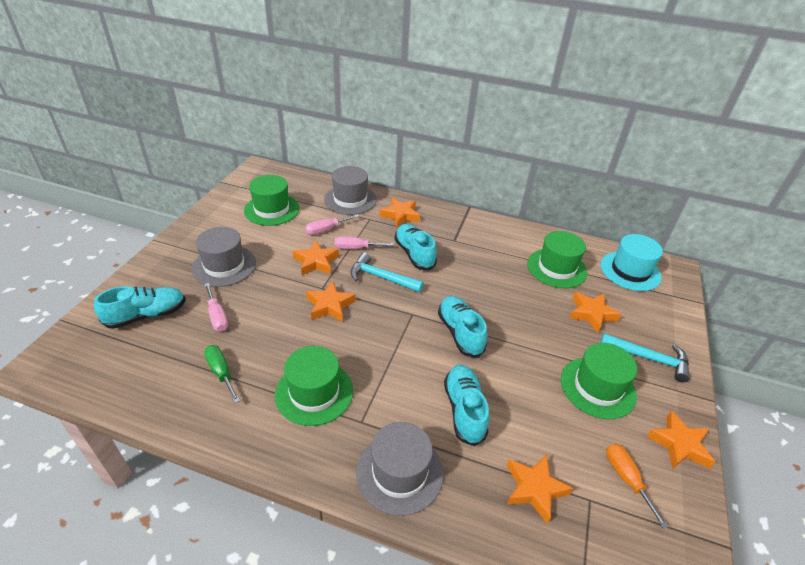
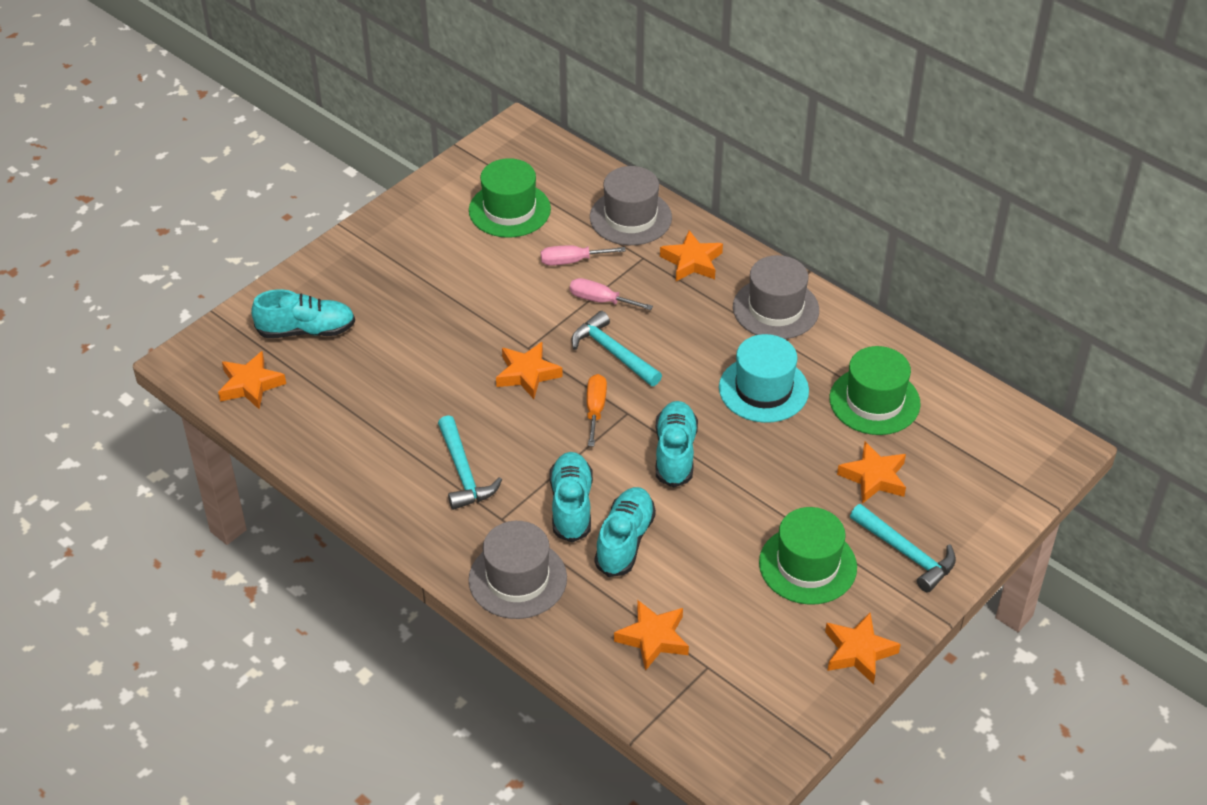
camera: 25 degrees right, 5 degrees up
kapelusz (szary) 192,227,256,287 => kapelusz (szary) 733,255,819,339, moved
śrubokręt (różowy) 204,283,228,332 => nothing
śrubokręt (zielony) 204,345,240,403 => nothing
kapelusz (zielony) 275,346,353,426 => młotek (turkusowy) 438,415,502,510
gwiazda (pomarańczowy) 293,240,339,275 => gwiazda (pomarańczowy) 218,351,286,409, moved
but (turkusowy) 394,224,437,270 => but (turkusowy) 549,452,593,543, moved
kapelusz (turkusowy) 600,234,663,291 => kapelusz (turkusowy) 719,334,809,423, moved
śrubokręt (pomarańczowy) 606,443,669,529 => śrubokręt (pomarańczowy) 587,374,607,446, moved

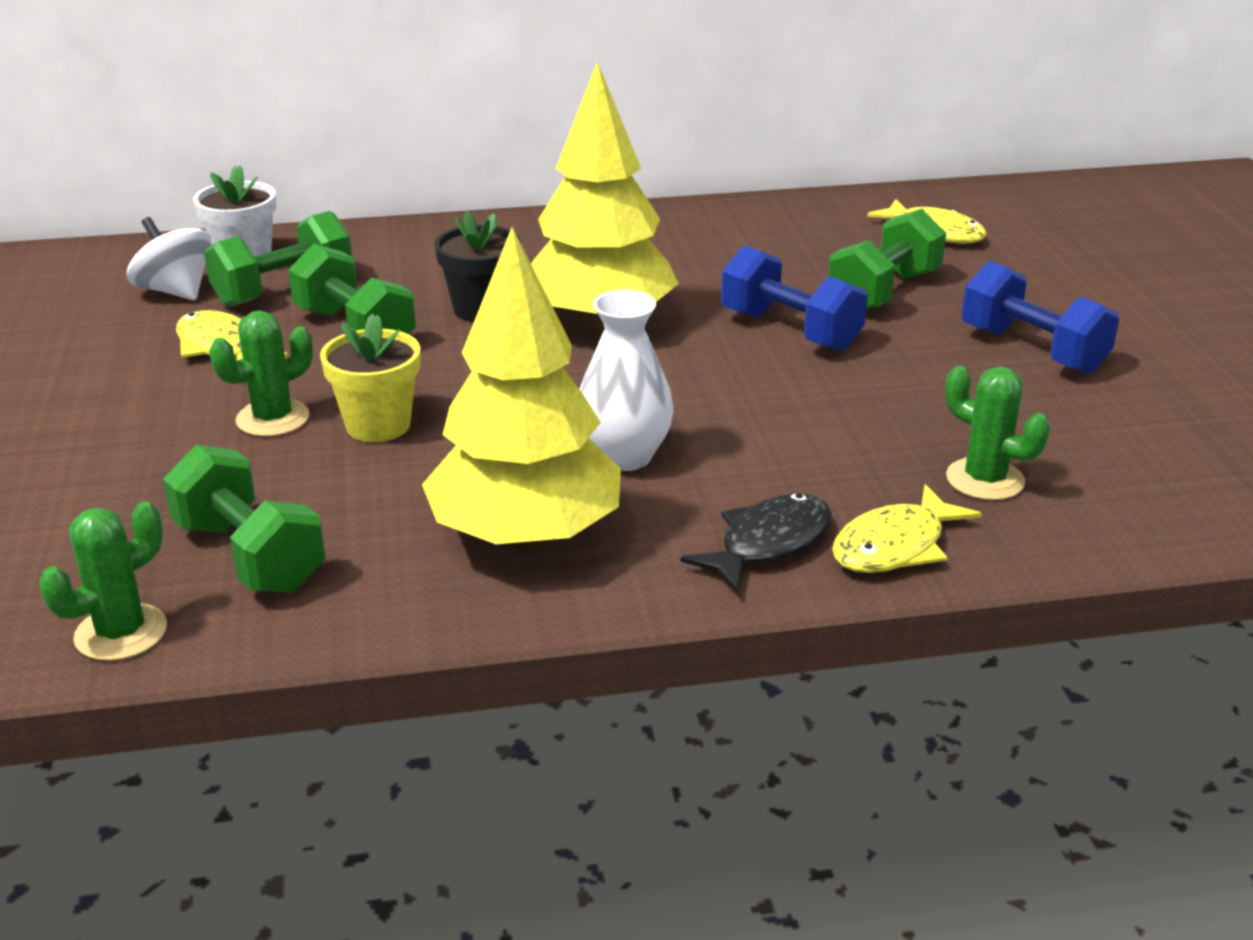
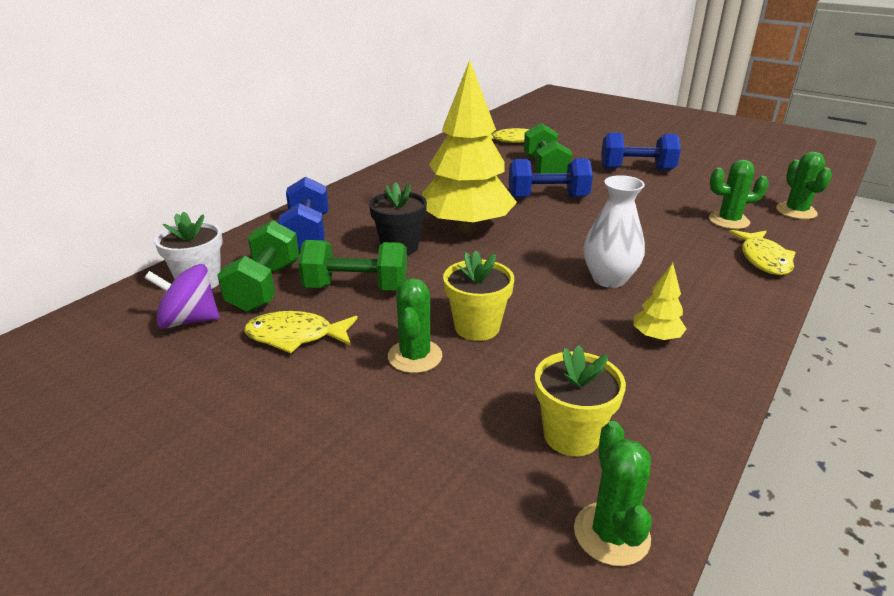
camera: 45 degrees left, 0 degrees up
bączek (biały) 127,217,212,300 => bączek (fioletowy) 144,264,219,329
hantel (zielony) 163,444,326,593 => doniczka (żółty) 535,345,626,456
drzewko (żółty) 422,227,621,550 => drzewko (żółty) 633,263,687,341, x0.41
ryba (czarny) 681,493,832,593 => nothing
nothing => hantel (niebieski) 278,177,329,251
nothing => kaktus (zielony) 776,152,832,219

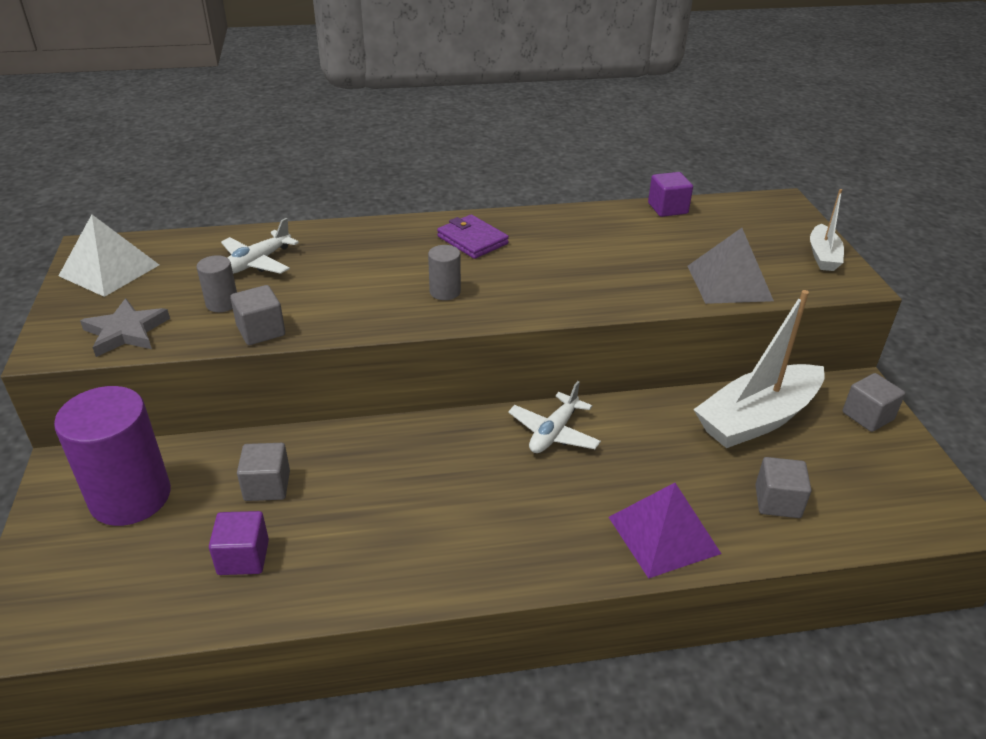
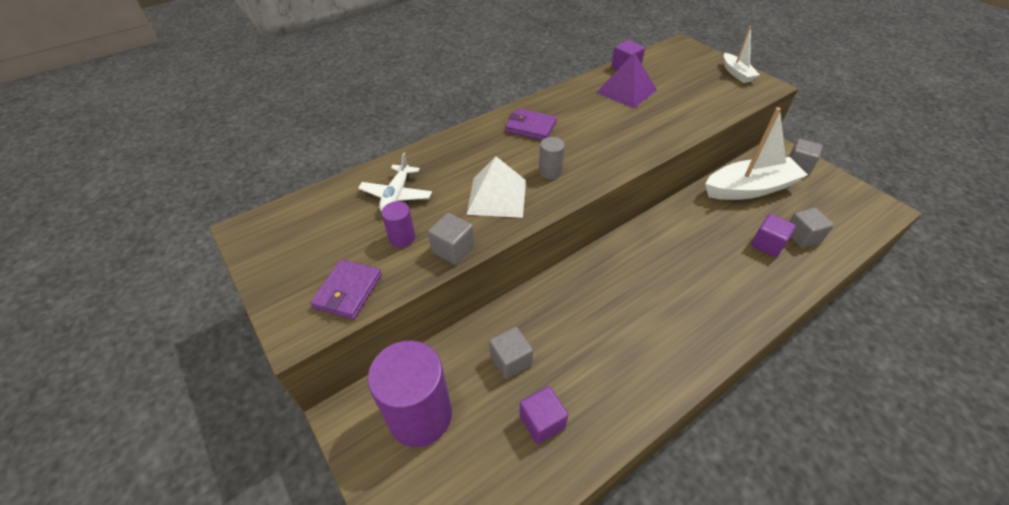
camera: 25 degrees left, 10 degrees up
piramida (biały) 59,215,159,297 => piramida (biały) 466,156,526,218, moved
gwiazda (szary) 80,298,170,357 => portfel (fioletowy) 310,259,382,319
walec (szary) 197,255,237,312 => walec (fioletowy) 381,201,415,248
samolot (biały) 508,381,601,453 => nothing
piramida (fioletowy) 609,483,721,579 => piramida (fioletowy) 596,52,657,108, moved
piramida (szary) 688,228,774,304 => nothing
łódka (biały) 693,290,825,448 => łódka (biały) 705,107,808,200, 135 degrees counterclockwise
nothing => sześcian (fioletowy) 751,214,796,257

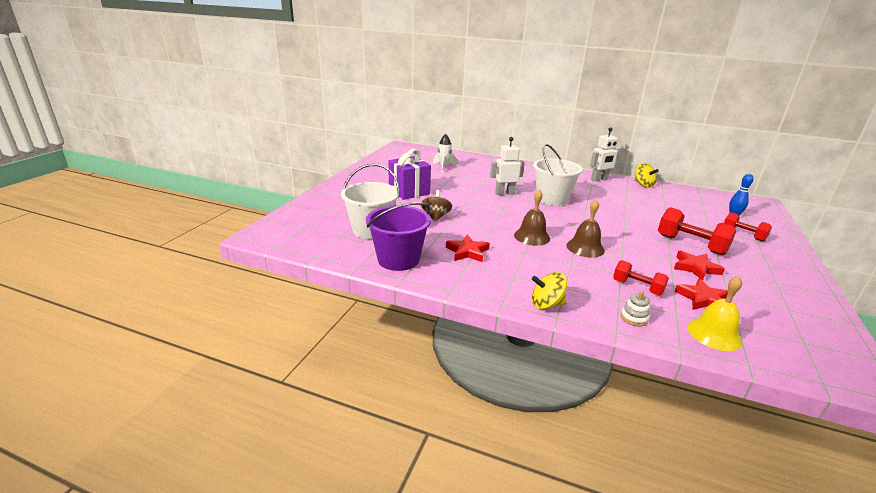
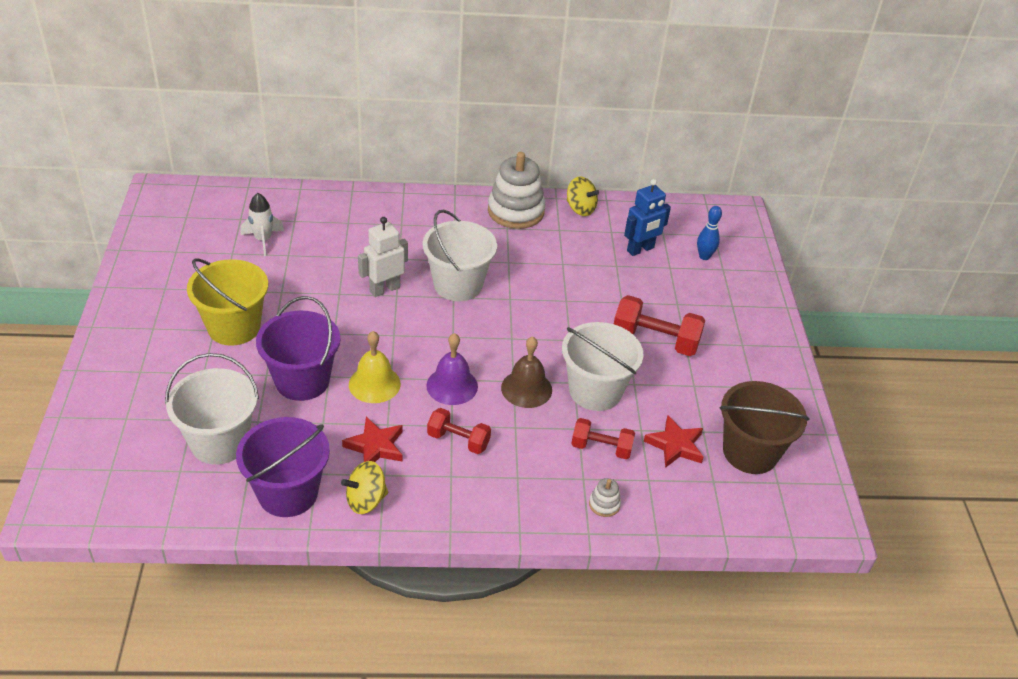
camera: 25 degrees left, 15 degrees up
prezent (fioletowy) 388,149,431,200 => wiadro (żółty) 187,258,268,346
bączek (brązowy) 421,190,452,222 => wiadro (fioletowy) 256,296,341,401
dzwonek (brązowy) 514,189,550,246 => dzwonek (fioletowy) 426,333,478,405
bączek (żółty) 532,272,567,309 => bączek (żółty) 341,461,388,514, moved
robot (biały) 590,127,620,181 => zabawka nakładanka (biały) 488,152,546,229
gwiazda (czerwony) 674,251,725,281 => nothing
dzwonek (żółty) 688,276,742,351 => dzwonek (żółty) 349,331,401,403, moved
hantel (czerwony) 724,212,772,242 => hantel (czerwony) 427,408,491,454, moved
nothing => wiadro (biały) 562,322,644,411
nothing => robot (niebieski) 624,179,671,256
nothing => wiadro (brązowy) 719,381,810,474

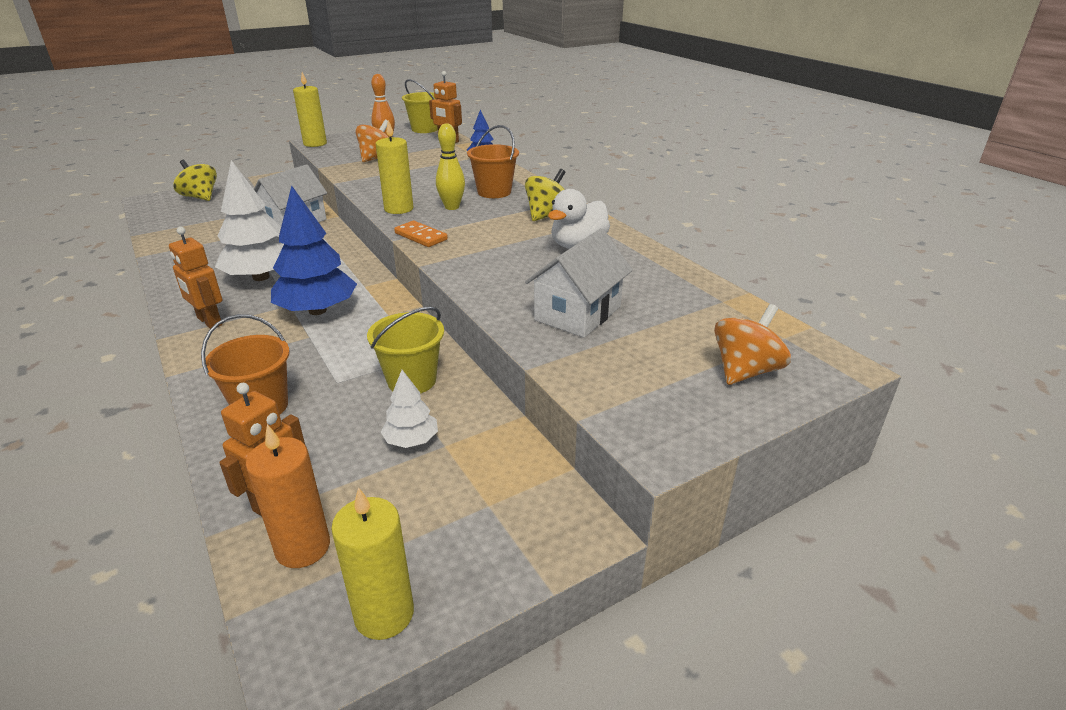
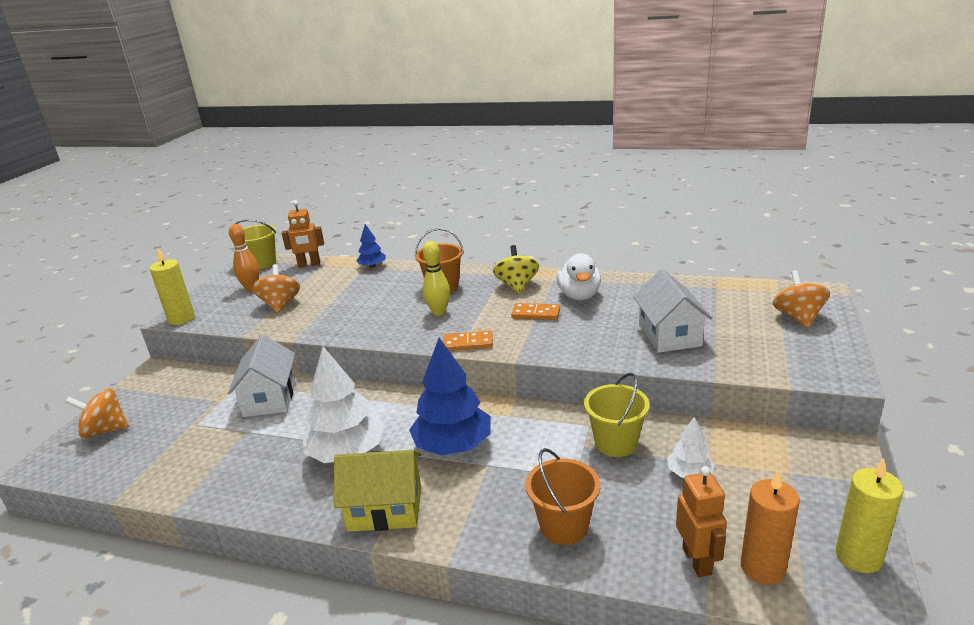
camera: 40 degrees left, 5 degrees down
robot (pomarańczowy) 169,227,222,329 => domek (żółty) 334,450,421,532
bączek (żółty) 173,160,217,201 => bączek (pomarańczowy) 65,388,129,438
świeca (żółty) 376,120,413,214 => nothing
nothing => kostka domina (pomarańczowy) 511,303,560,320

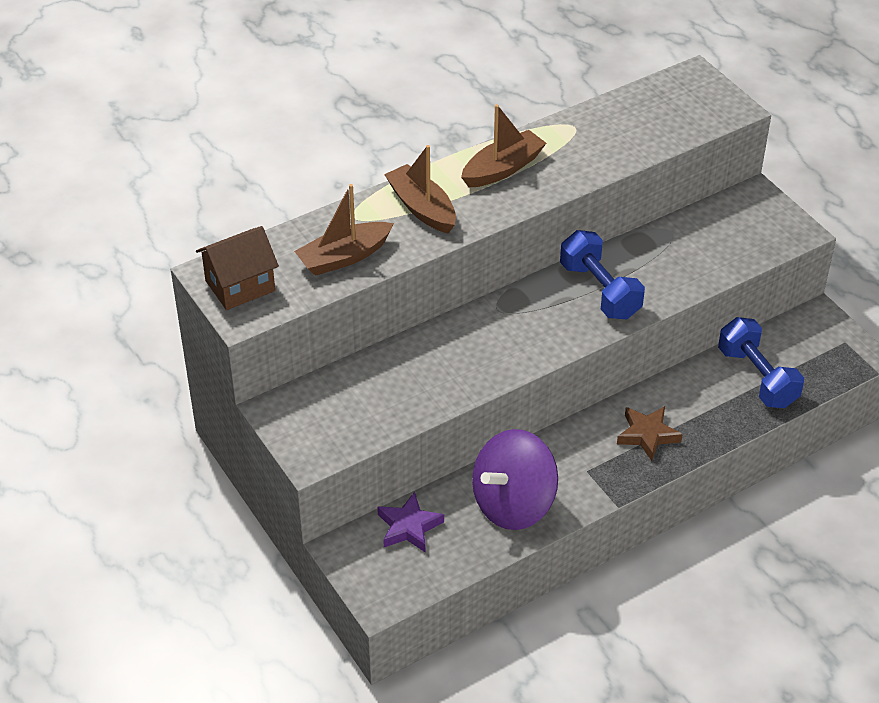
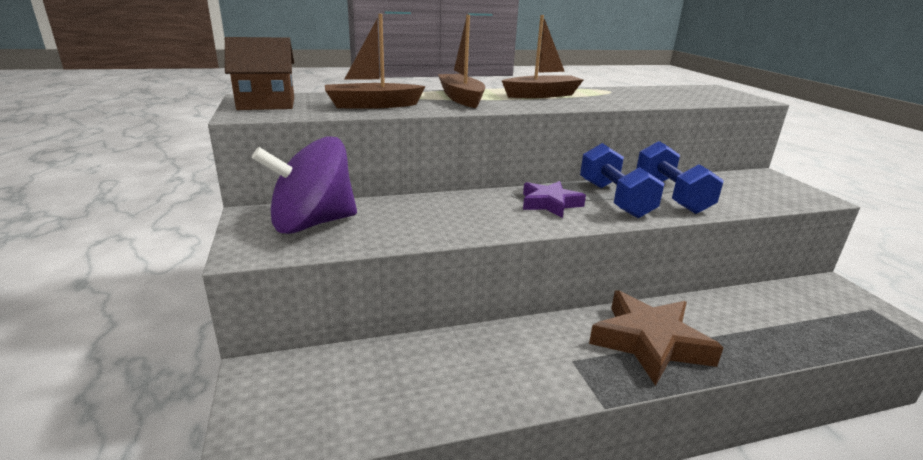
camera: 15 degrees right, 20 degrees down
gwiazda (fioletowy) 377,492,444,552 => gwiazda (fioletowy) 523,181,586,218, moved
bączek (fioletowy) 472,429,558,530 => bączek (fioletowy) 252,136,357,234, moved
gwiazda (brązowy) 617,406,683,461 => gwiazda (brązowy) 589,290,724,386, x1.62
hantel (niebieski) 718,317,804,408 => hantel (niebieski) 636,141,724,214, moved

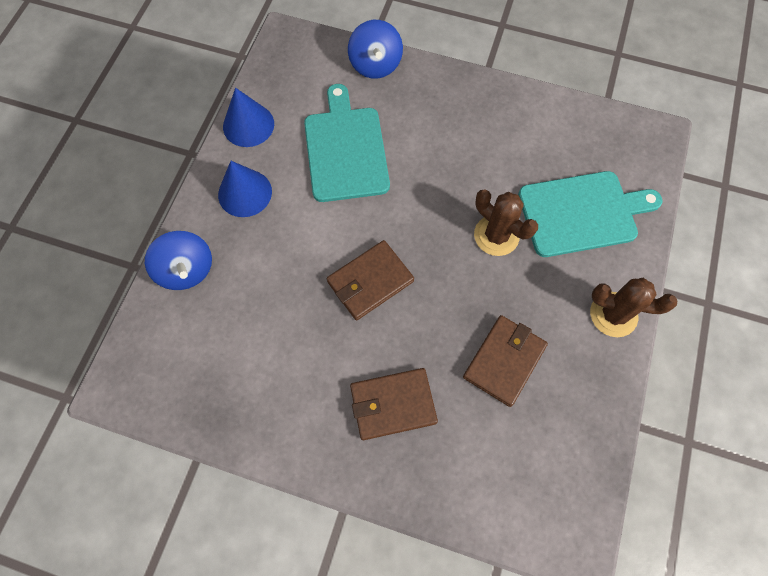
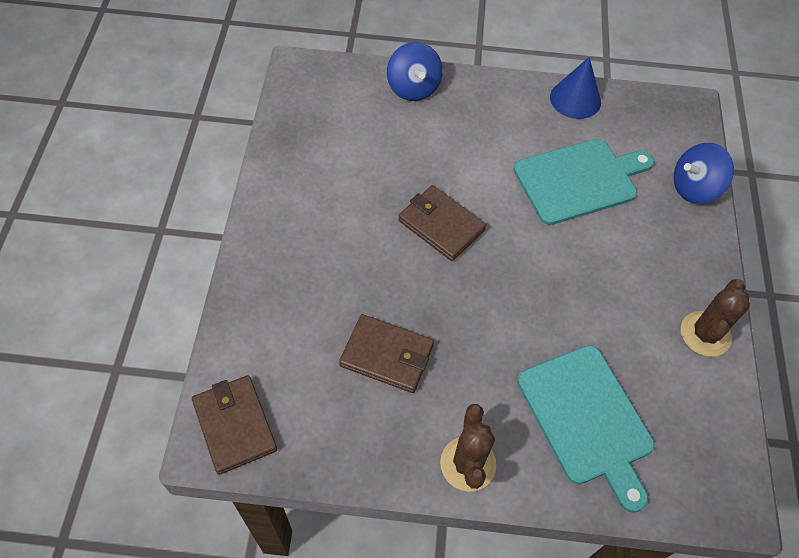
camera: 75 degrees right, 10 degrees down
bączek (niebieski) 145,231,212,290 => bączek (niebieski) 387,42,443,101, 60 degrees counterclockwise
stożek (niebieski) 218,161,272,217 => nothing
portfel (brązowy) 350,368,438,440 => portfel (brązowy) 192,375,277,475, moved
kaktus (brązowy) 474,189,538,256 => kaktus (brązowy) 681,279,750,357, moved

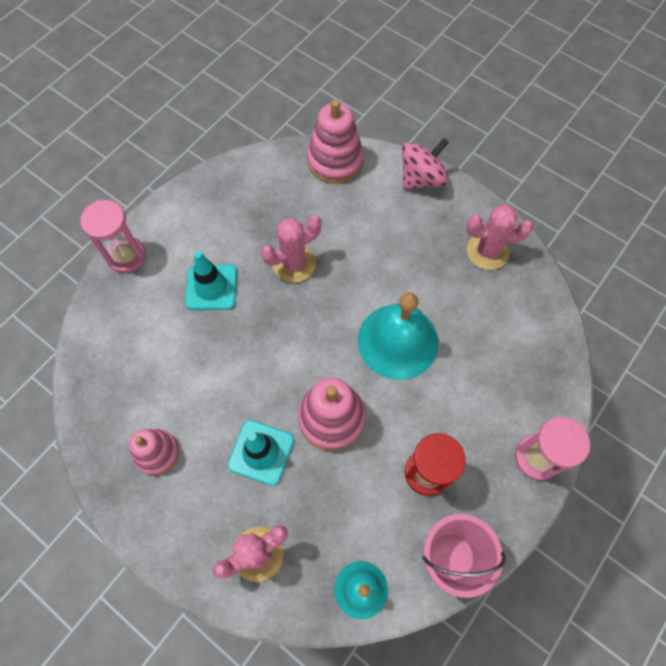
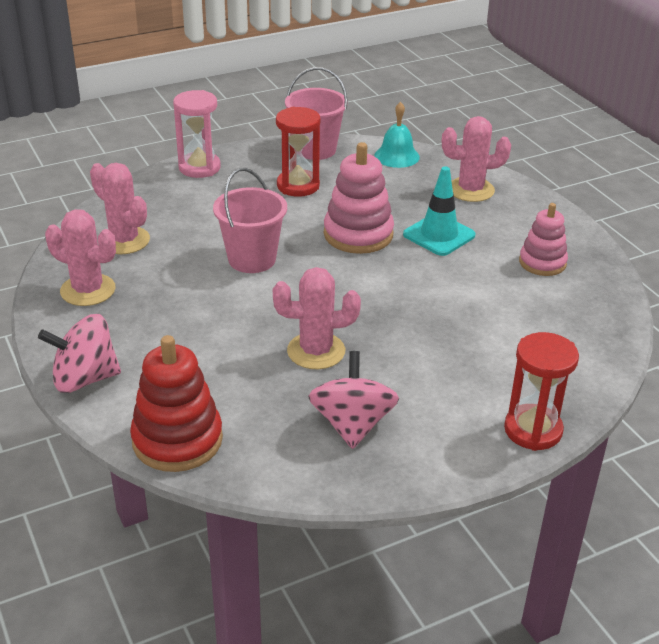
camera: 155 degrees left, 30 degrees down
klepsydra (różowy) 81,200,146,273 => klepsydra (czerwony) 504,332,579,451
pachołek (turkusowy) 185,251,237,310 => nothing
zabawka nakładanka (różowy) 307,100,364,184 => zabawka nakładanka (czerwony) 130,335,223,472
dzwonek (turkusowy) 358,292,439,380 => wiadro (różowy) 213,168,287,273
nothing => kaktus (różowy) 90,163,150,254
nothing => bączek (różowy) 308,351,399,449

